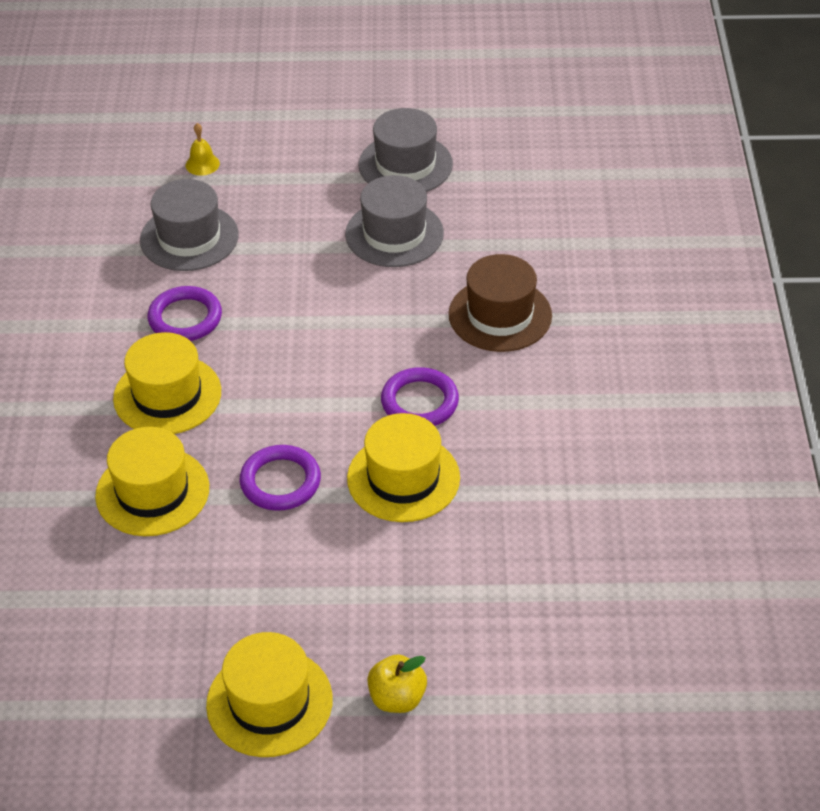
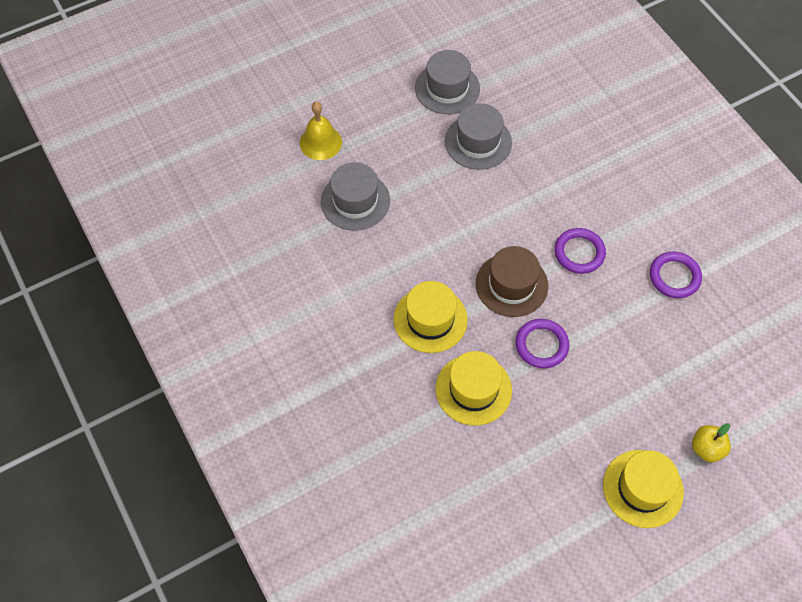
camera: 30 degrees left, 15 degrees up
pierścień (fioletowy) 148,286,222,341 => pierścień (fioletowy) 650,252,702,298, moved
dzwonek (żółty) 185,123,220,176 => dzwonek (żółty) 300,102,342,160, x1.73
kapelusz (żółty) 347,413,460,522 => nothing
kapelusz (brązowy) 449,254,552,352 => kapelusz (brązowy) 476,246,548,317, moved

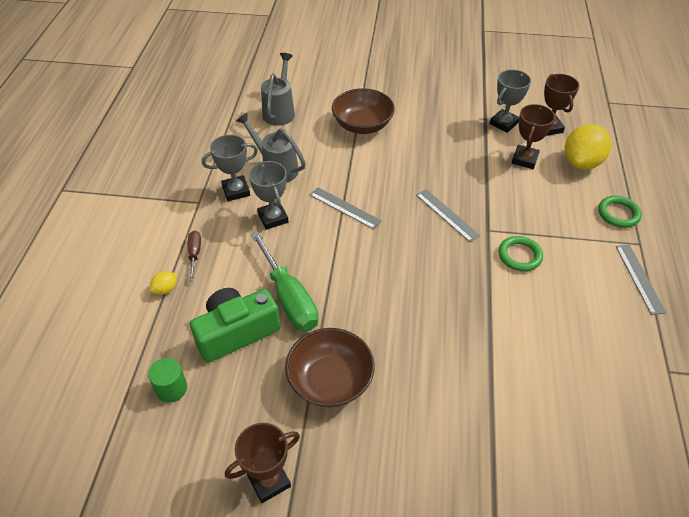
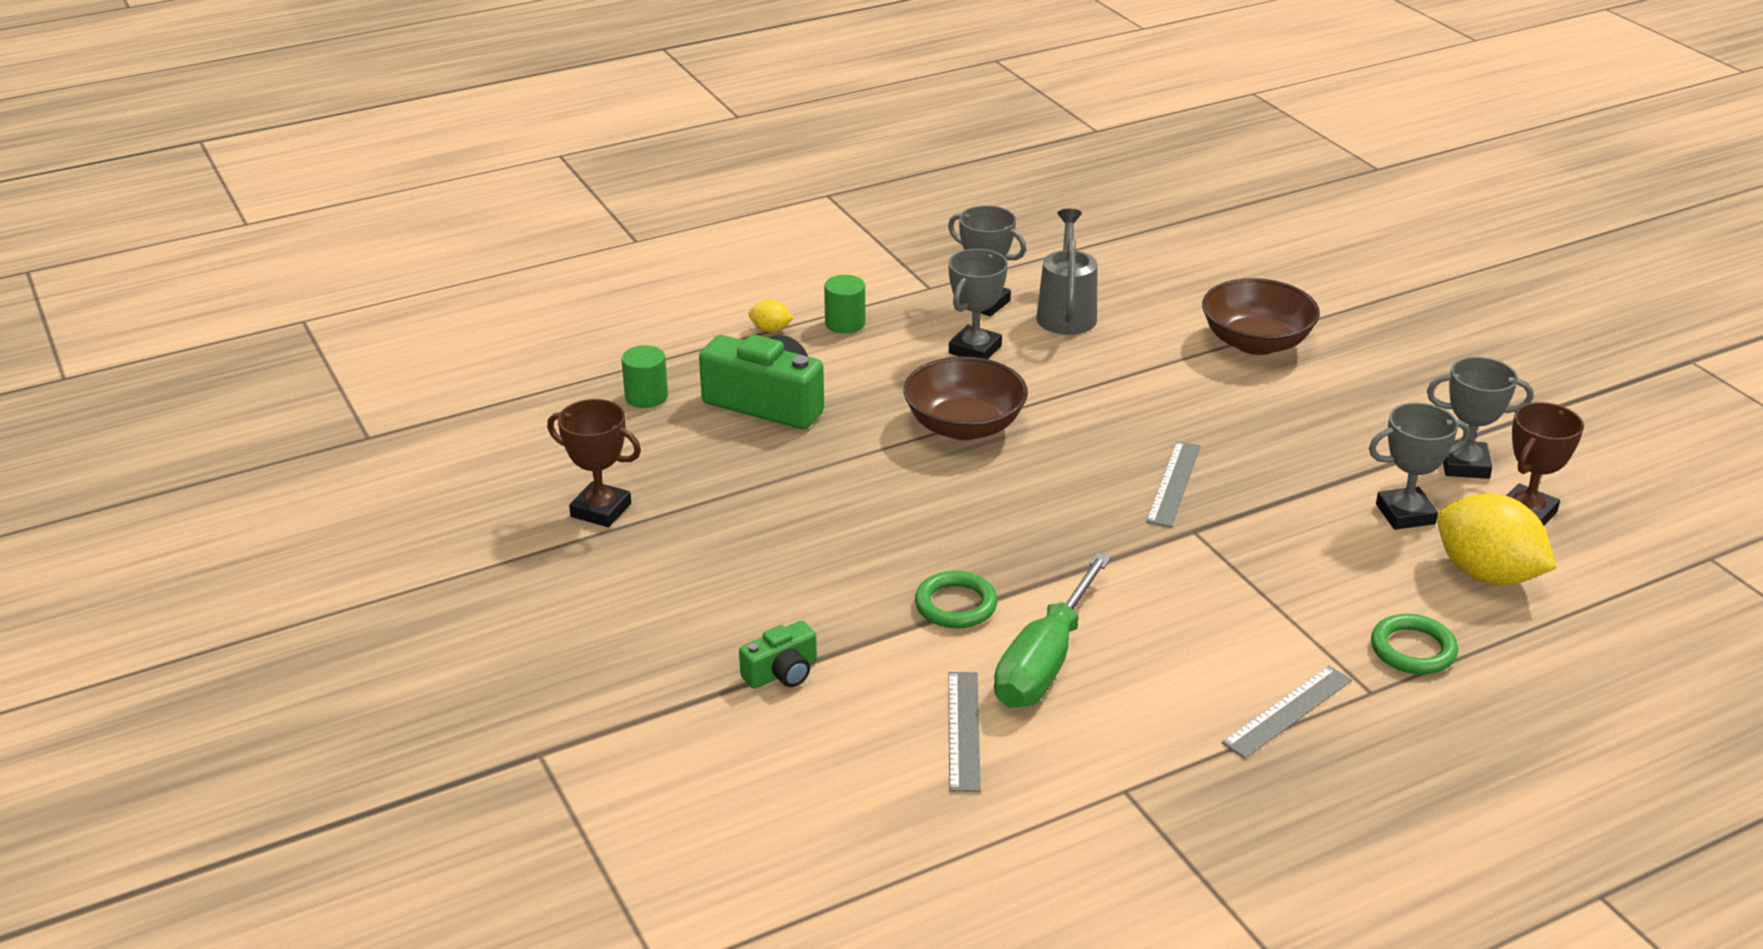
camera: 55 degrees right, 15 degrees down
śrubokręt (brązowy) 188,231,201,281 => walec (zielony) 824,275,865,333
śrubokręt (zielony) 251,231,319,331 => śrubokręt (zielony) 994,553,1111,708, moved
konewka (szary) 261,53,295,126 => nothing
miska (brązowy) 285,328,375,407 => miska (brązowy) 903,357,1028,440, moved
linijka (szary) 310,187,382,229 => linijka (szary) 948,672,981,792, moved
pierścień (zielony) 498,236,543,271 => pierścień (zielony) 915,571,997,628, moved
puchar (brązowy) 512,104,555,169 => puchar (szary) 1369,403,1470,530
cytryna (żółty) 565,124,611,170 => cytryna (żółty) 1437,494,1557,585, 45 degrees clockwise
nothing => aparat fotograficzny (zielony) 739,621,817,689

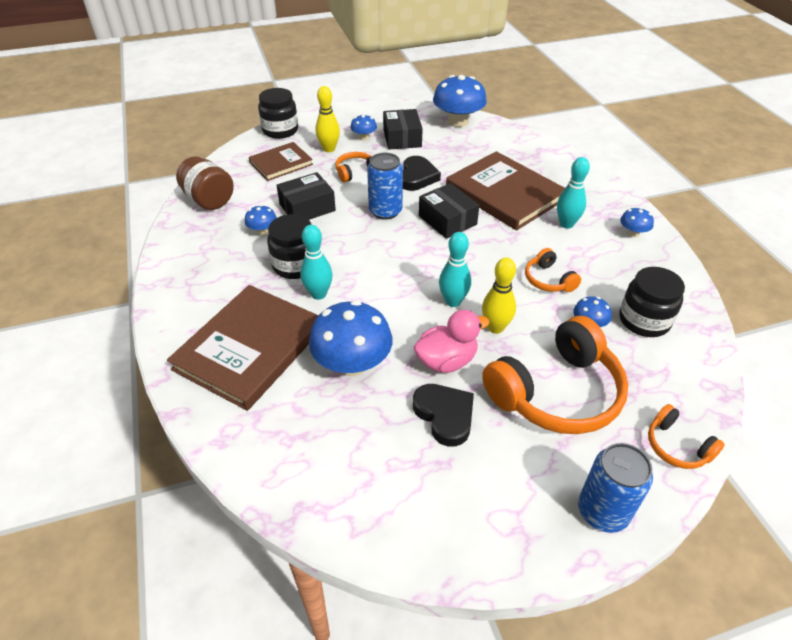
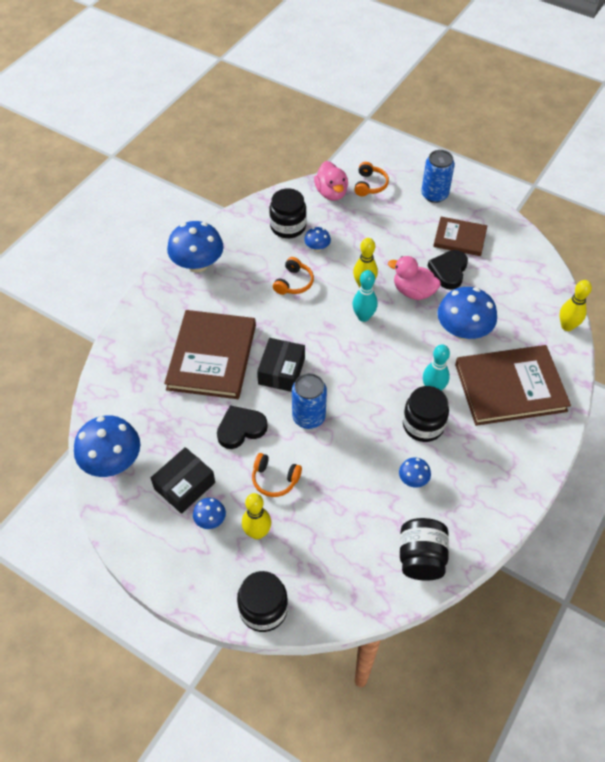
camera: 130 degrees left, 10 degrees up
słoik (brązowy) 176,157,234,210 => słoik (czarny) 400,518,449,581
książka (brązowy) 249,142,313,181 => książka (brązowy) 433,217,487,256, moved
pudełko (czarny) 277,172,336,220 => nothing
słuchawki (pomarańczowy) 482,316,628,434 => nothing
kręgiel (turkusowy) 557,157,590,229 => nothing
grzyb (niebieski) 620,207,654,238 => grzyb (niebieski) 167,221,224,272, x2.06
nothing => kaczka (różowy) 314,161,348,201
nothing => kręgiel (żółty) 560,280,592,331

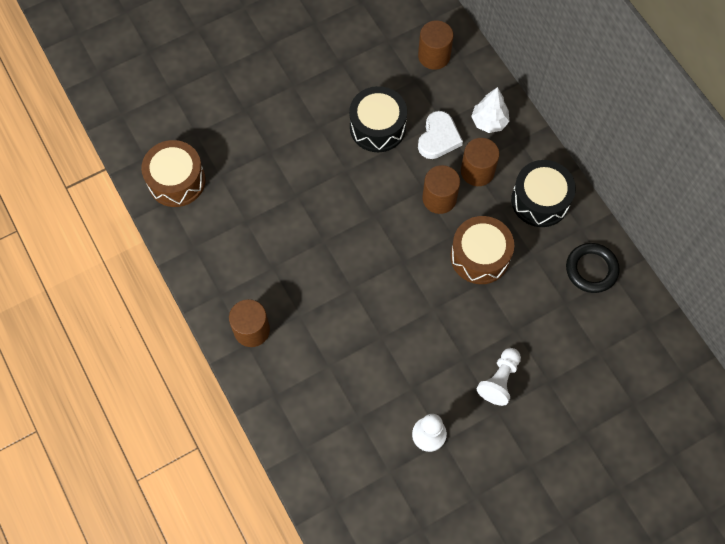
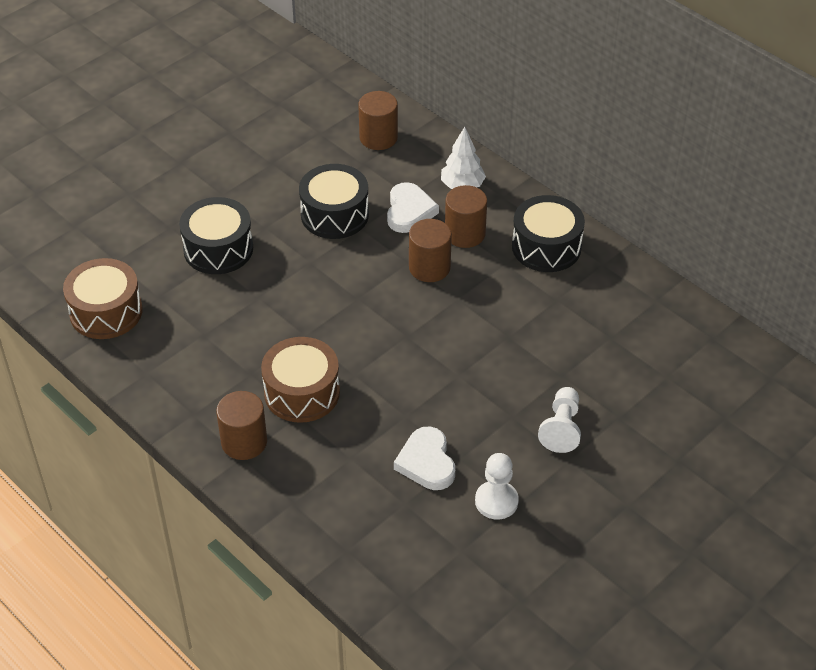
camera: 15 degrees left, 20 degrees down
bęben (brązowy) 450,216,514,284 => bęben (brązowy) 261,337,340,423, moved
pierścień (czarny) 566,243,620,293 => nothing
nothing => bęben (czarny) 179,197,253,274
nothing => serce (biały) 394,427,455,490

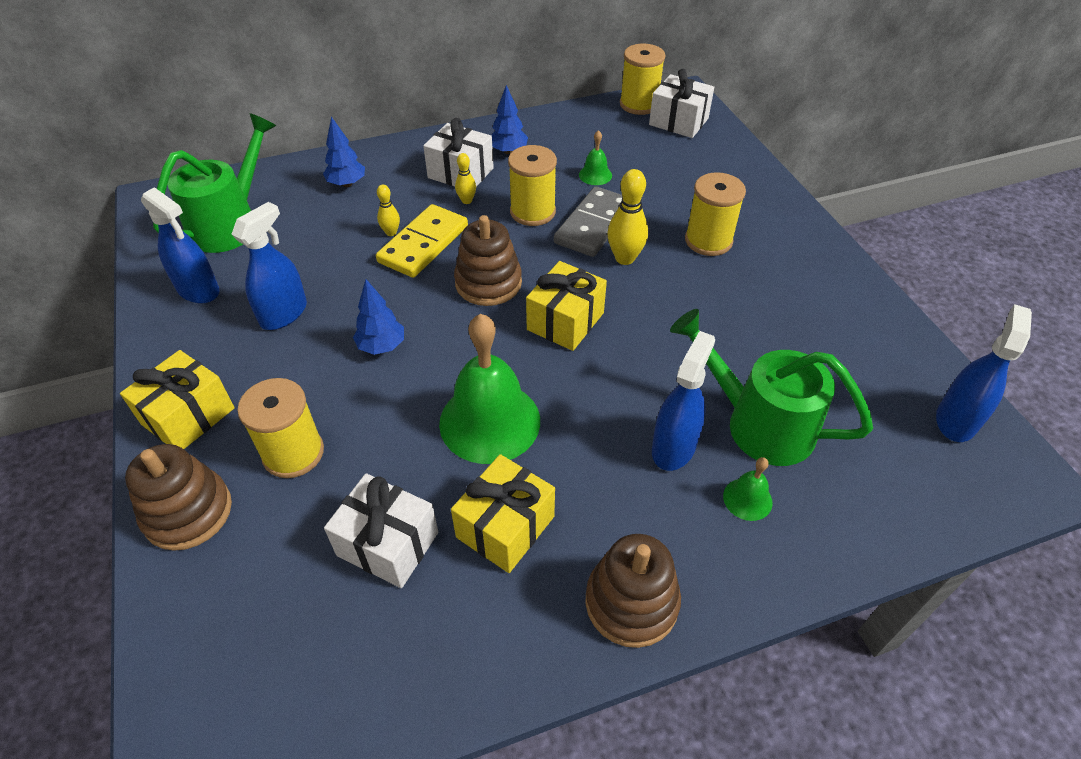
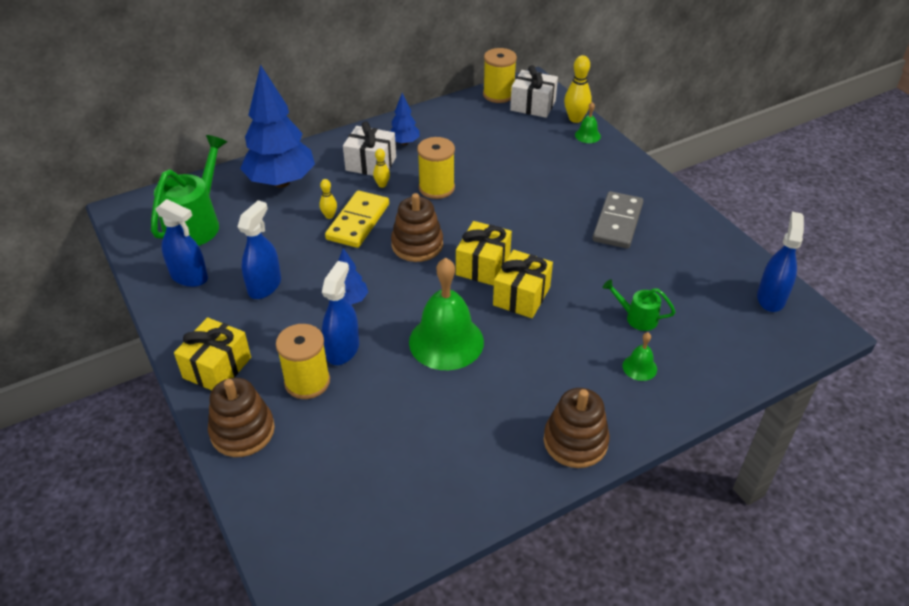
camera: 10 degrees left, 5 degrees down
drzewko (niebieski) 323,117,365,187 => drzewko (niebieski) 240,64,315,188, x2.15
prezent (biały) 324,473,438,588 => nothing
prezent (żółty) 451,454,555,573 => prezent (żółty) 493,250,553,318, moved
kostka domina (szary) 554,186,622,257 => kostka domina (szary) 593,191,643,249, moved
dzwonek (zielony) 579,130,612,185 => dzwonek (zielony) 575,102,601,143, moved
kręgiel (żółty) 607,169,648,265 => kręgiel (żółty) 564,55,592,123, moved
spryskiwacz (niebieski) 652,331,715,471 => spryskiwacz (niebieski) 322,261,359,365, moved
konewka (zielony) 670,309,873,466 => konewka (zielony) 603,279,675,331, x0.51
szpulka (żółty) 685,172,746,256 => nothing

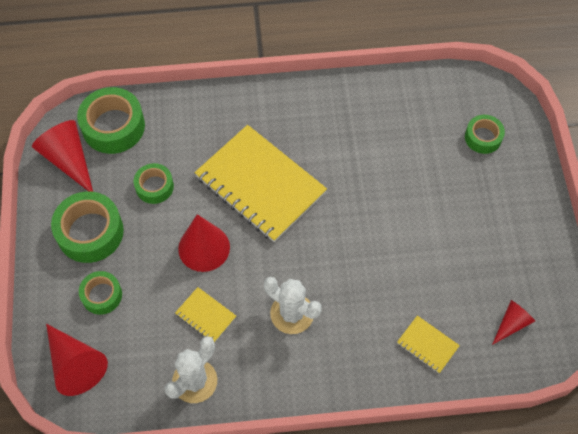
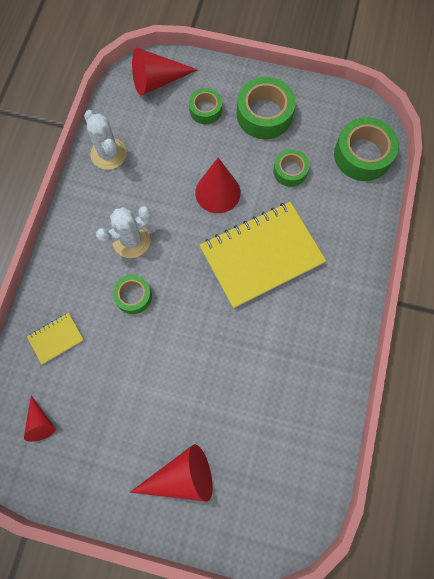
camera: 110 degrees right, 10 degrees up
stożek (czerwony) 32,120,93,192 => stożek (czerwony) 130,444,213,502, moved
zeszyt (żółty) 175,287,236,343 => nothing
taśma klejąca (zielony) 465,115,505,154 => taśma klejąca (zielony) 113,275,152,314, moved

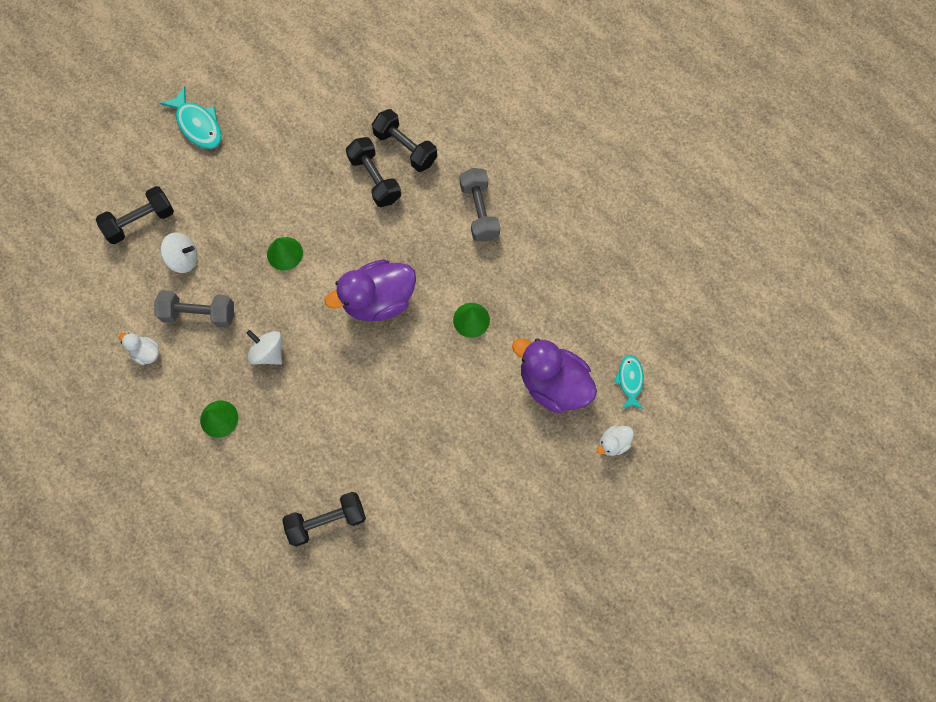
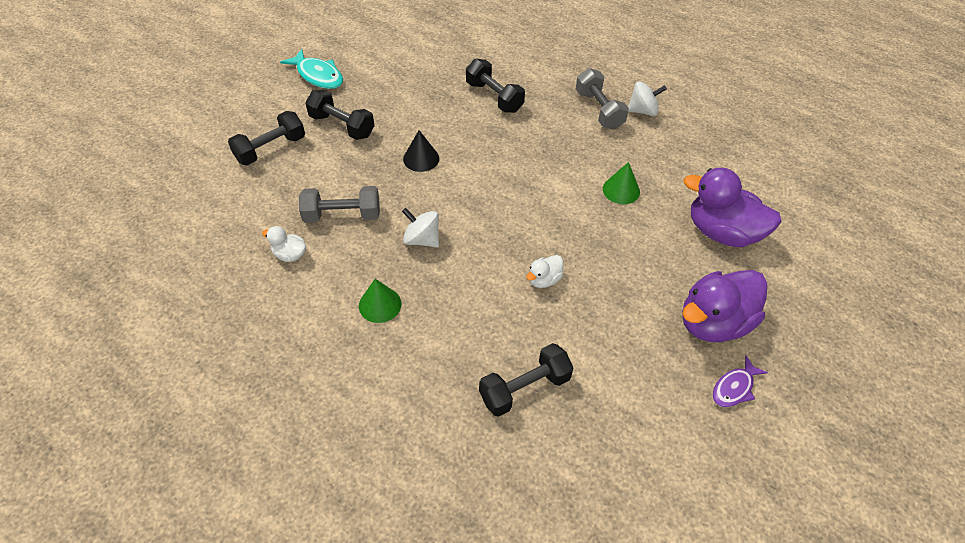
camera: 10 degrees left, 20 degrees down
bączek (biały) 160,232,198,273 => bączek (biały) 628,82,667,116, moved
stożek (zielony) 267,237,303,270 => stożek (czarny) 403,130,439,172
kaczka (fioletowy) 325,259,416,321 => kaczka (fioletowy) 682,270,767,342, moved
hantel (czarny) 372,109,437,172 => hantel (czarny) 305,89,375,140, moved
kaczka (biały) 597,425,634,456 => kaczka (biały) 526,255,564,288, moved
ryba (turkusowy) 613,355,644,409 => nothing
nothing => ryba (fioletowy) 713,356,768,407

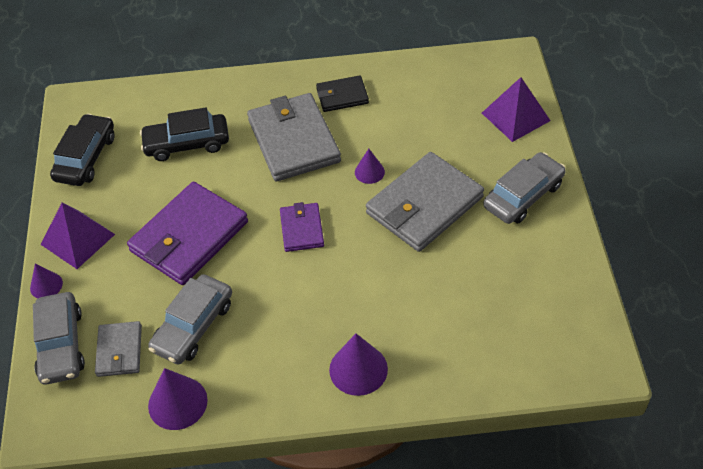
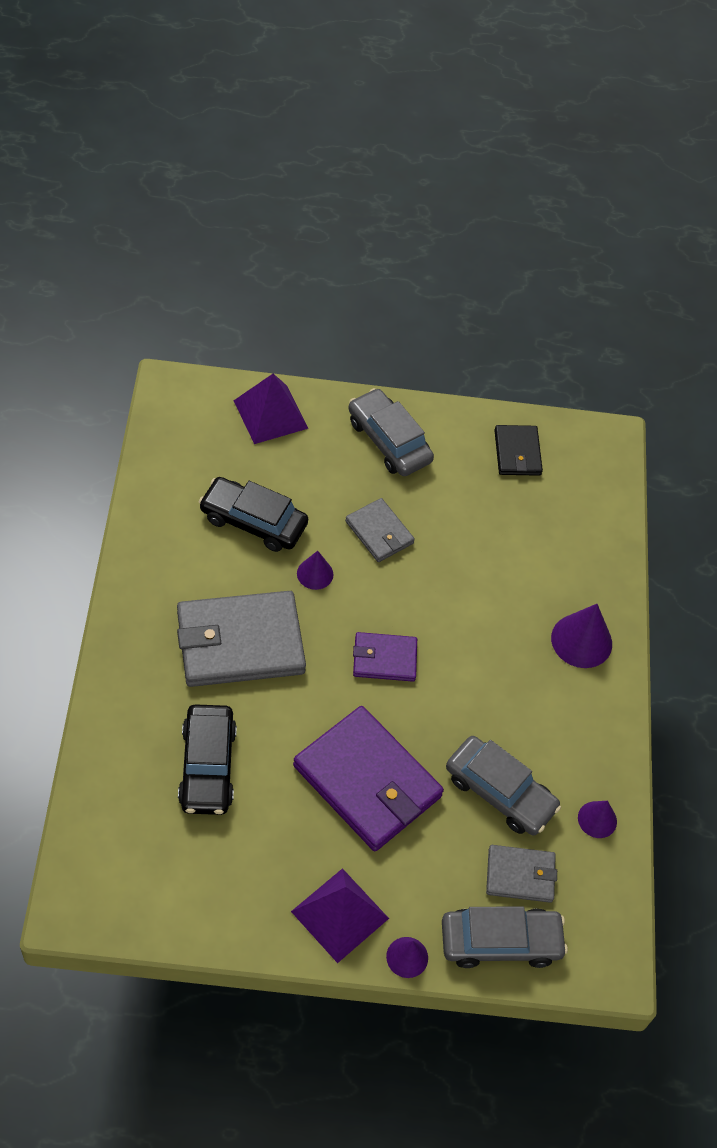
camera: 90 degrees left, 5 degrees up
samochód (czarny) 50,114,115,186 => samochód (czarny) 199,477,308,552, moved
stożek (fioletowy) 148,368,208,430 => stożek (fioletowy) 578,801,617,838, x0.60
portfel (czarny) 316,75,369,112 => portfel (czarny) 494,425,543,476, moved
portfel (szary) 366,152,484,252 => portfel (szary) 345,498,415,562, x0.53

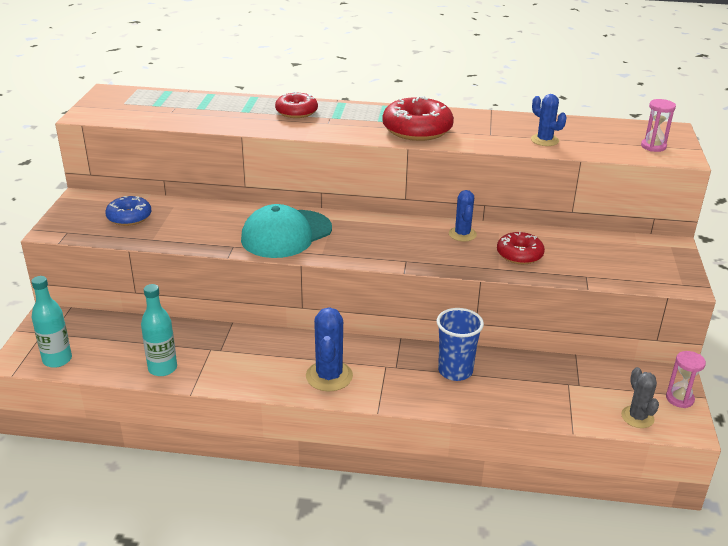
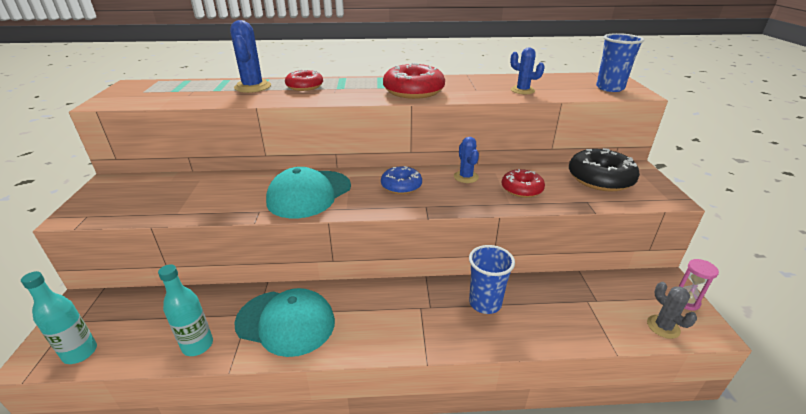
camera: 10 degrees left, 0 degrees up
donut (niebieski) 105,196,151,226 => donut (niebieski) 381,166,422,194, moved
kaktus (niebieski) 306,307,353,391 => kaktus (niebieski) 230,20,271,93, moved
klepsydra (różowy) 641,99,676,152 => szklanka (niebieski) 596,33,644,92
nothing => czapka (turkusowy) 234,288,335,357
nothing => donut (czarny) 569,148,640,192

